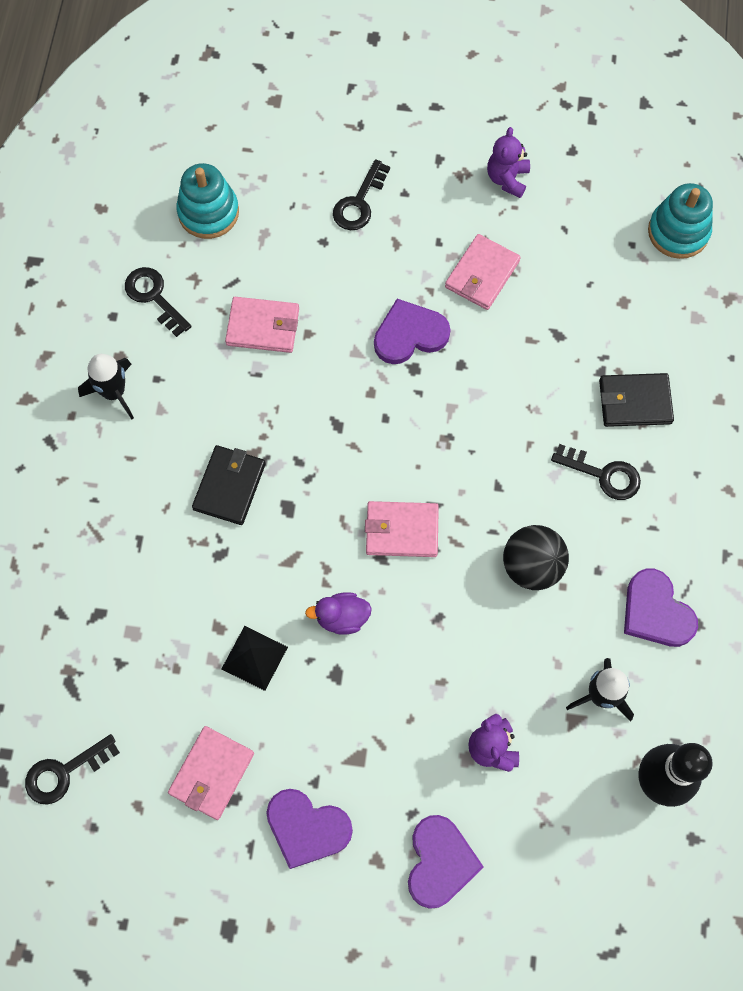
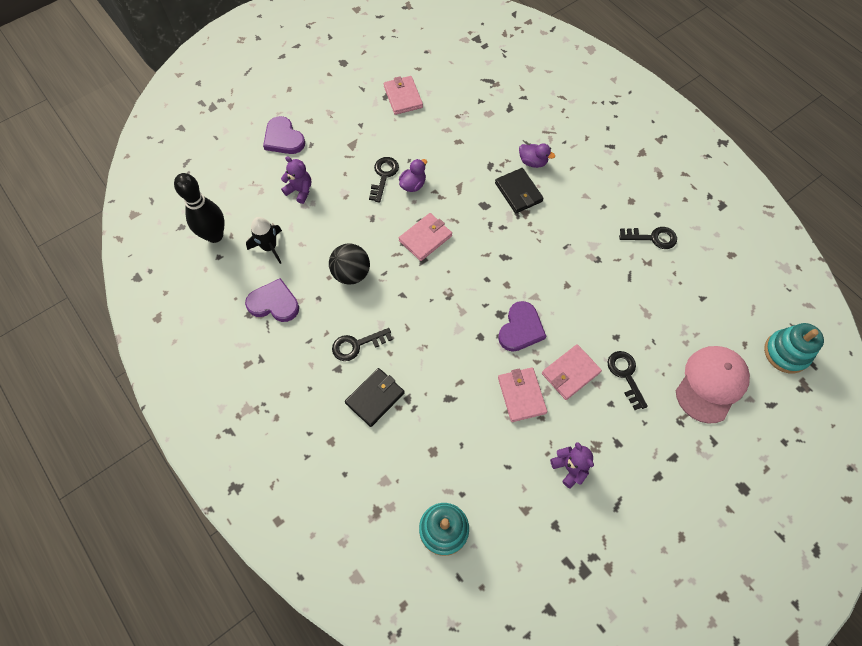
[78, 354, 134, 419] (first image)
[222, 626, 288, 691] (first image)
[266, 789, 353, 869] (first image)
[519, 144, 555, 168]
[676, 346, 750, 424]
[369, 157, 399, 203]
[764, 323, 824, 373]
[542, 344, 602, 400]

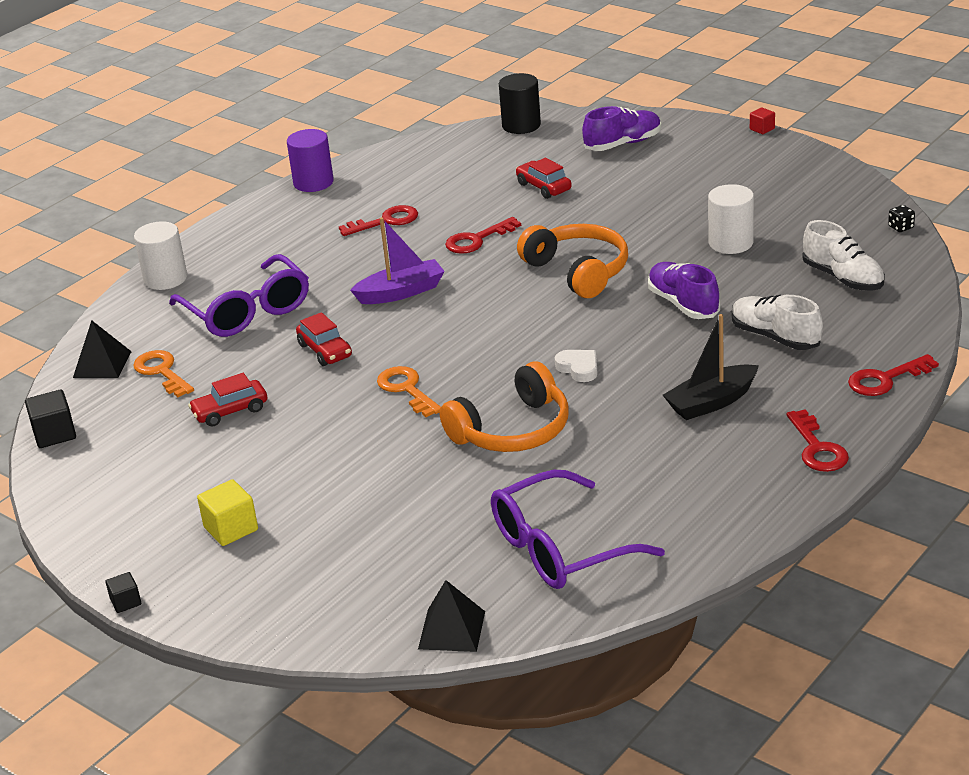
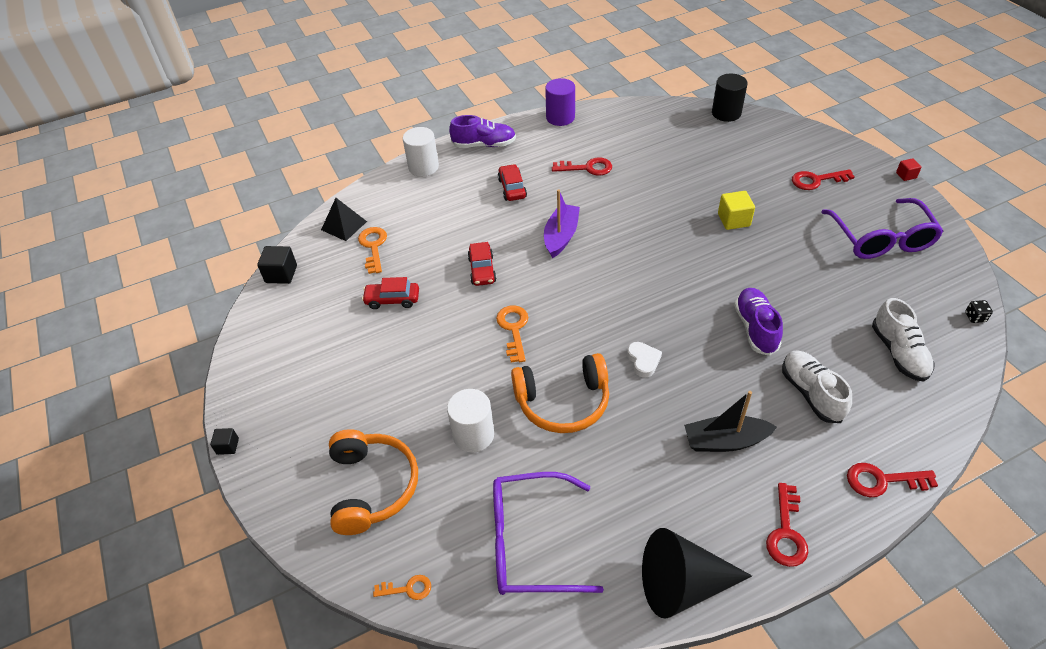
[642, 528, 752, 619]
[821, 198, 944, 259]
[718, 191, 755, 230]
[792, 169, 855, 190]
[498, 164, 527, 201]
[329, 429, 418, 535]
[449, 115, 516, 148]
[447, 389, 494, 453]
[373, 575, 431, 600]
[544, 189, 580, 258]

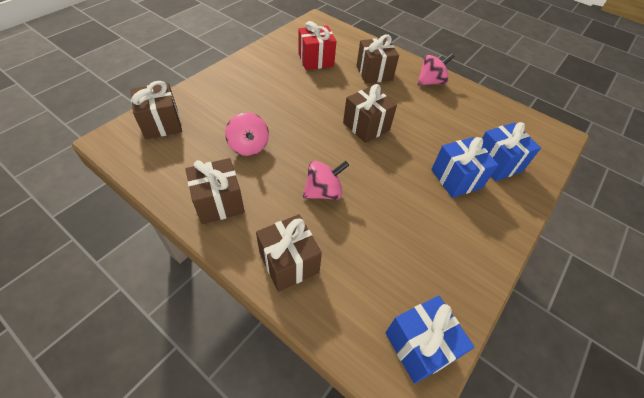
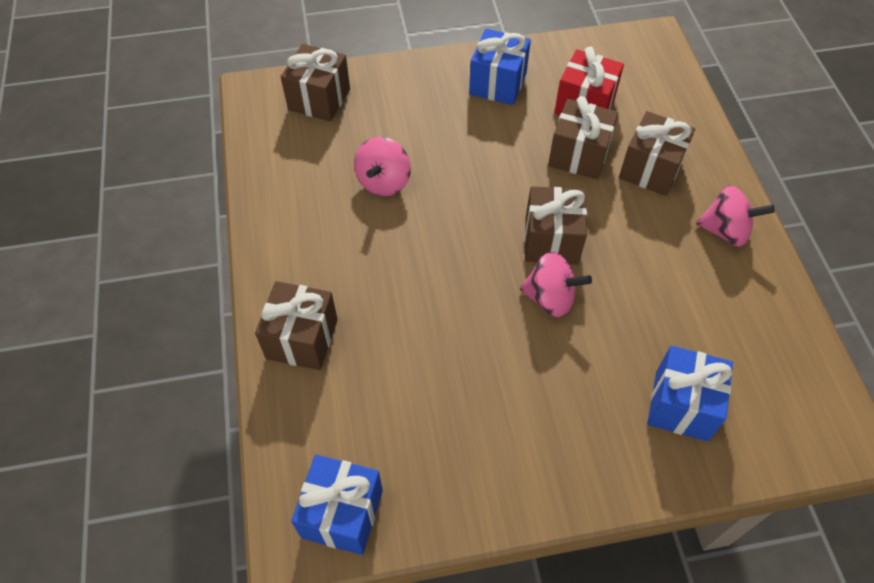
[548, 96, 618, 179]
[520, 252, 592, 317]
[469, 29, 531, 105]

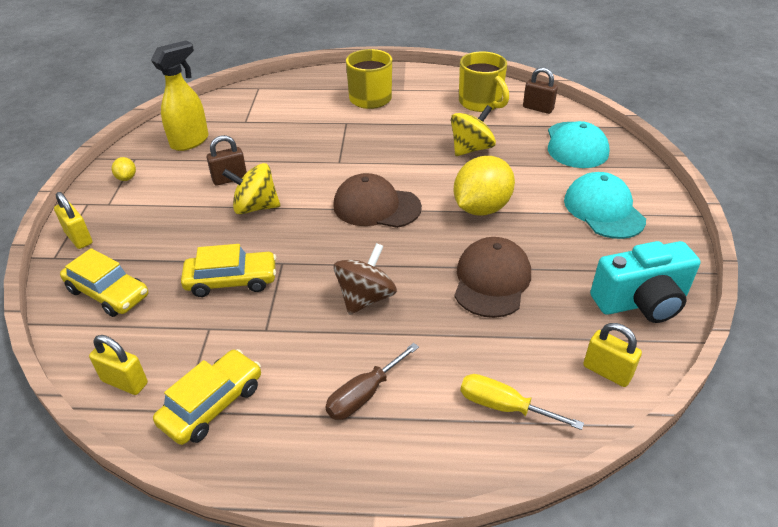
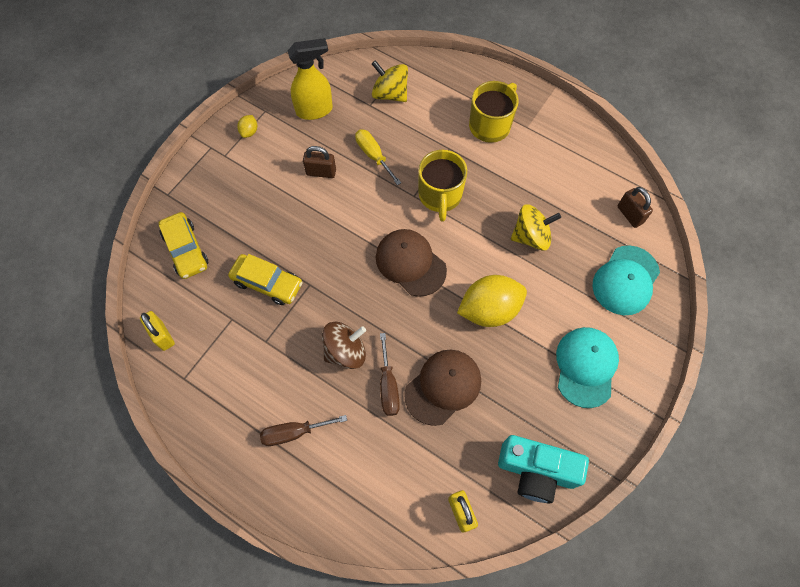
[54, 192, 92, 249] (first image)
[153, 349, 261, 445] (first image)
[380, 333, 400, 416]
[372, 60, 408, 102]
[418, 150, 467, 222]
[355, 129, 401, 185]

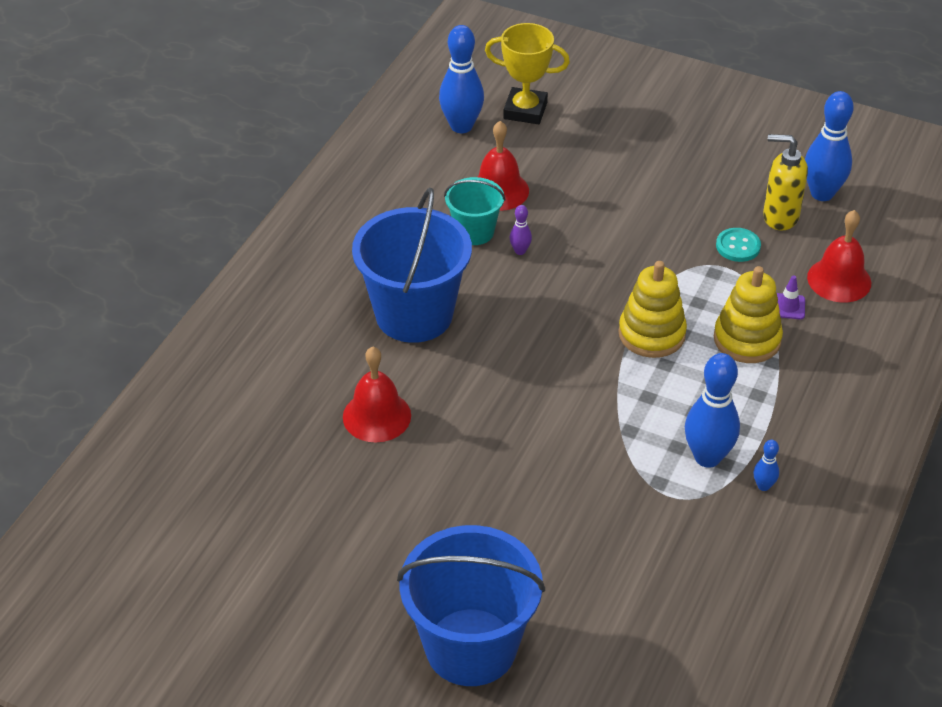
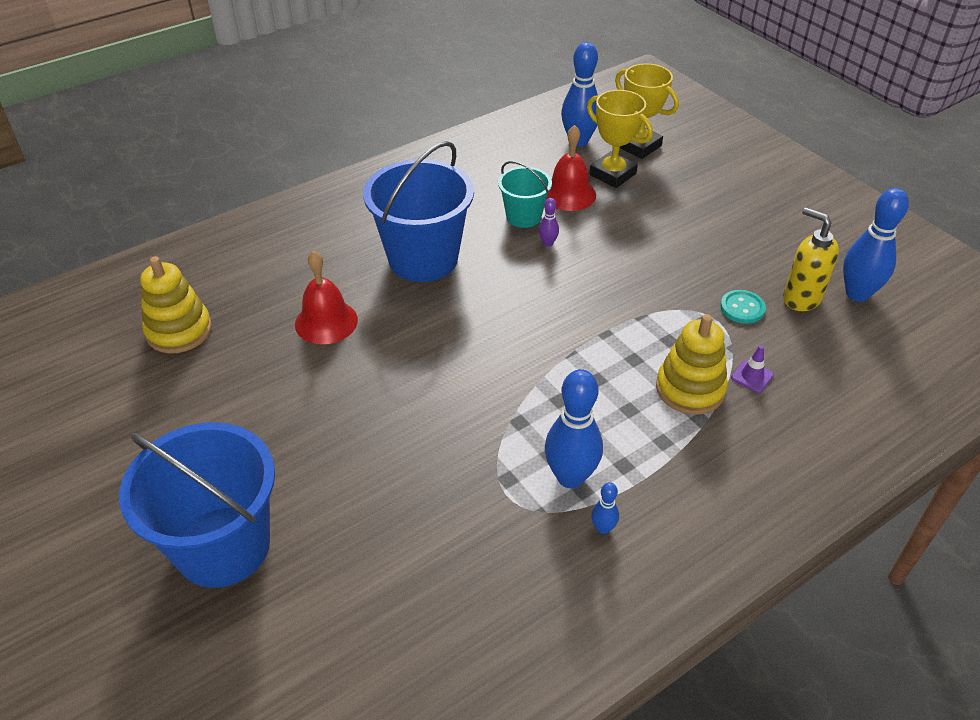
[807, 210, 871, 303] (first image)
[587, 90, 653, 188]
[140, 256, 212, 353]

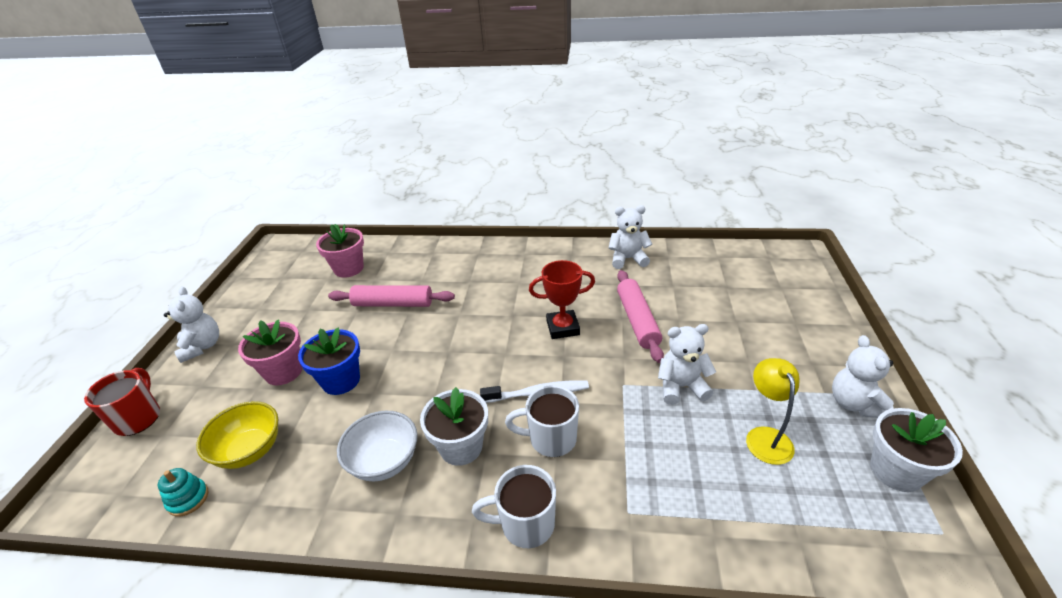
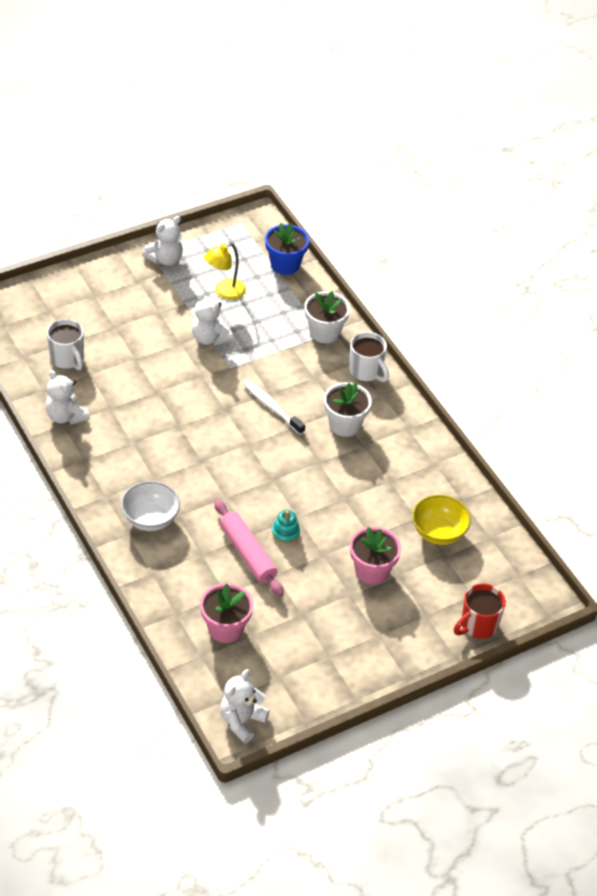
[529, 260, 595, 339] (first image)
[617, 270, 664, 363] (first image)
[272, 510, 300, 544]
[220, 669, 270, 744]
[265, 223, 309, 275]
[121, 481, 180, 531]
[47, 319, 84, 370]
[304, 291, 350, 343]

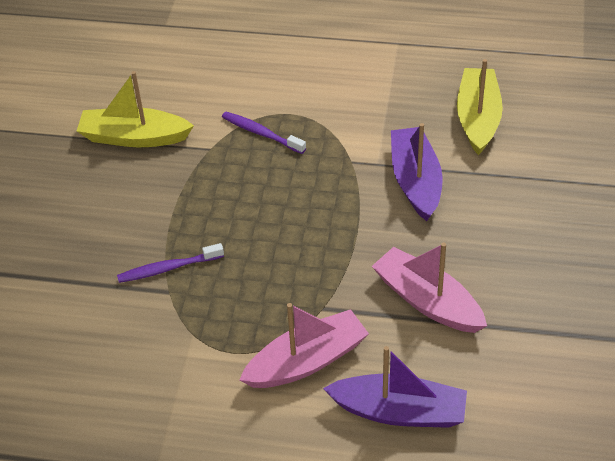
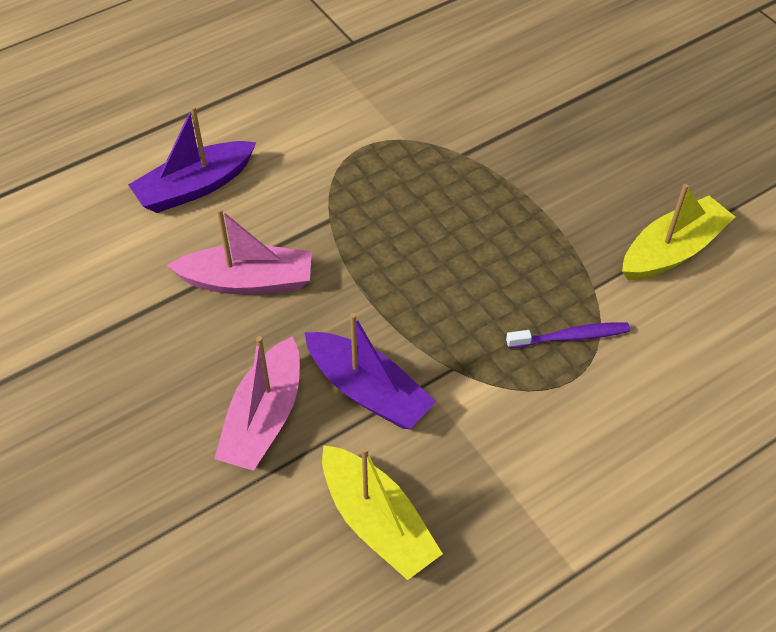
[117, 243, 224, 283] (first image)
[214, 336, 300, 471]

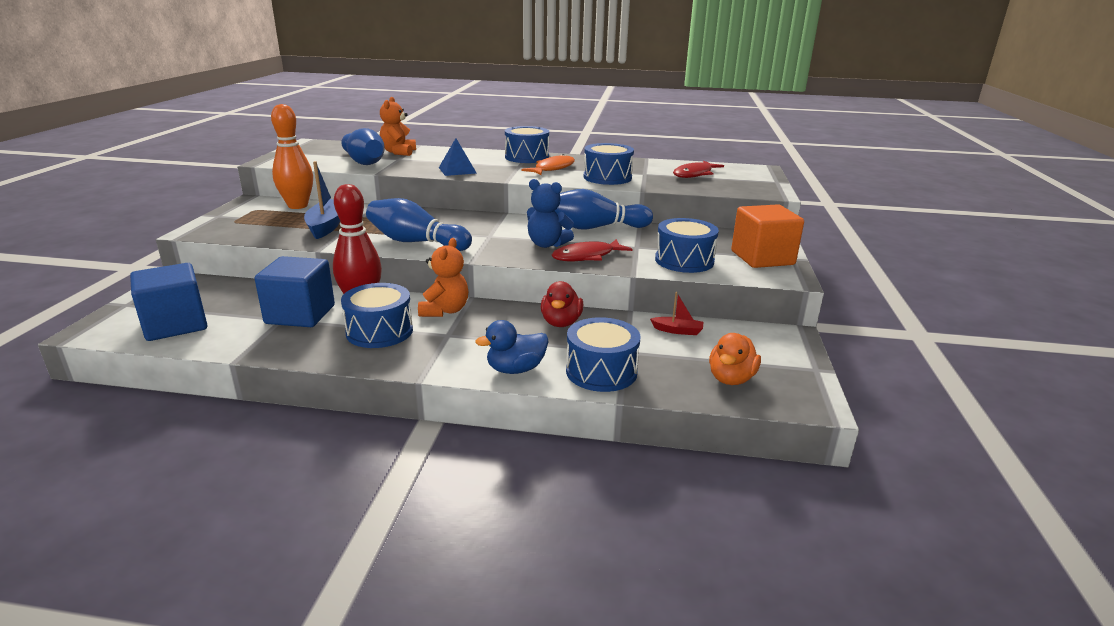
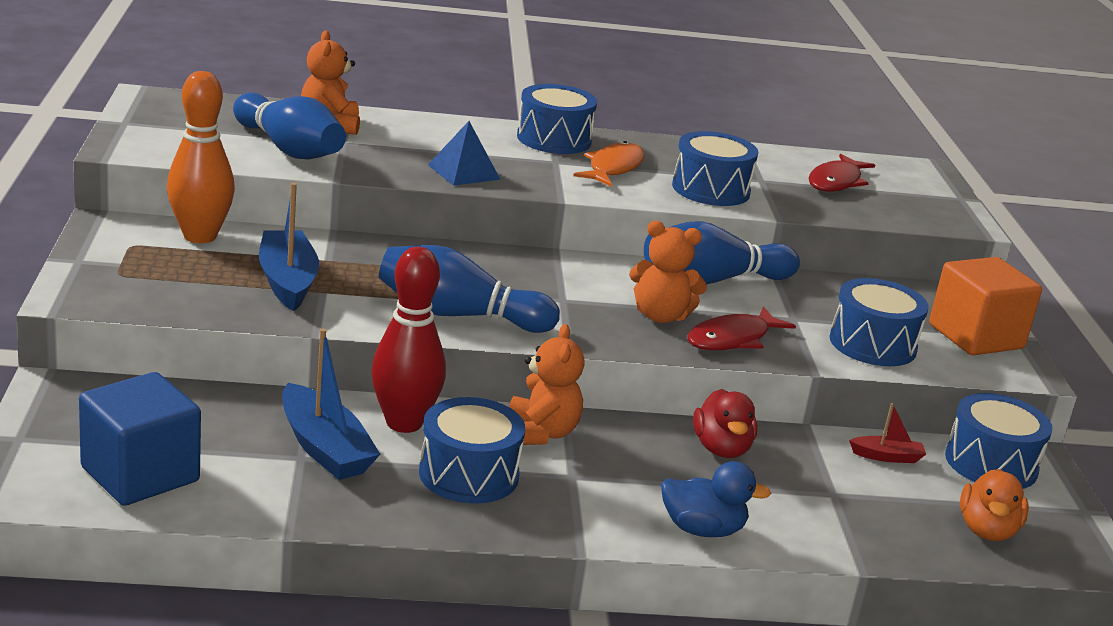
[945, 393, 1052, 489]
[282, 328, 381, 480]
[629, 221, 707, 323]
[661, 461, 771, 537]

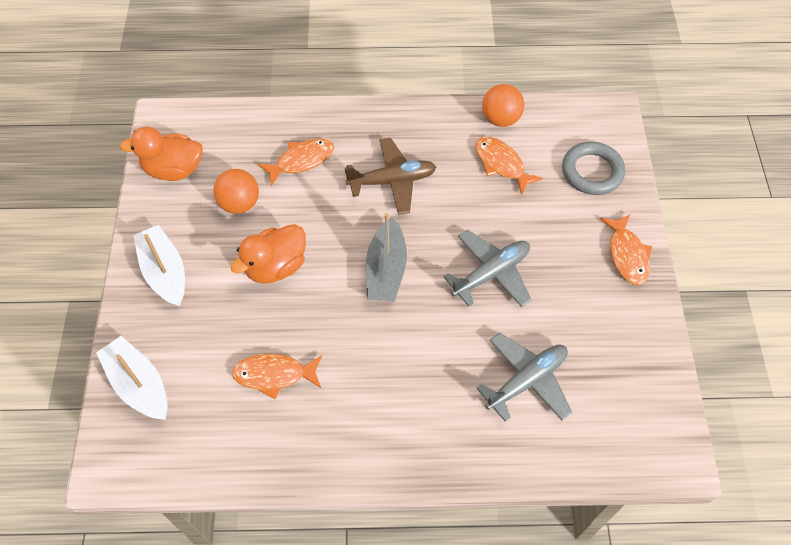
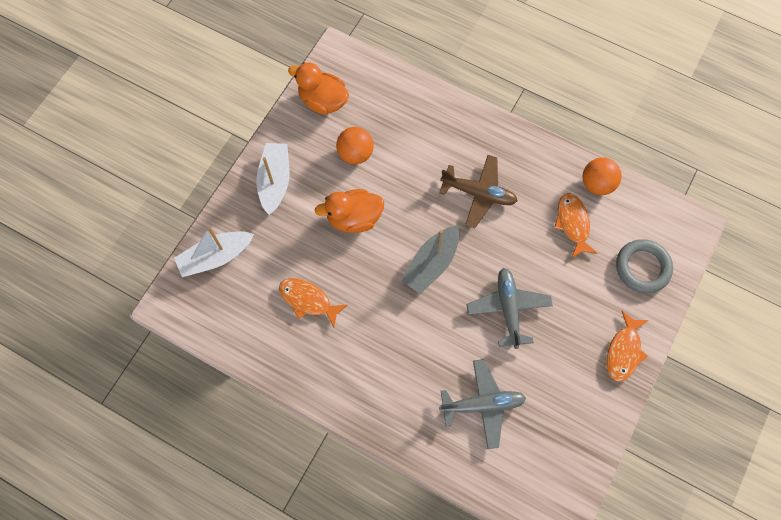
[258, 139, 334, 186] (first image)
[174, 226, 254, 277]
[467, 268, 553, 349]

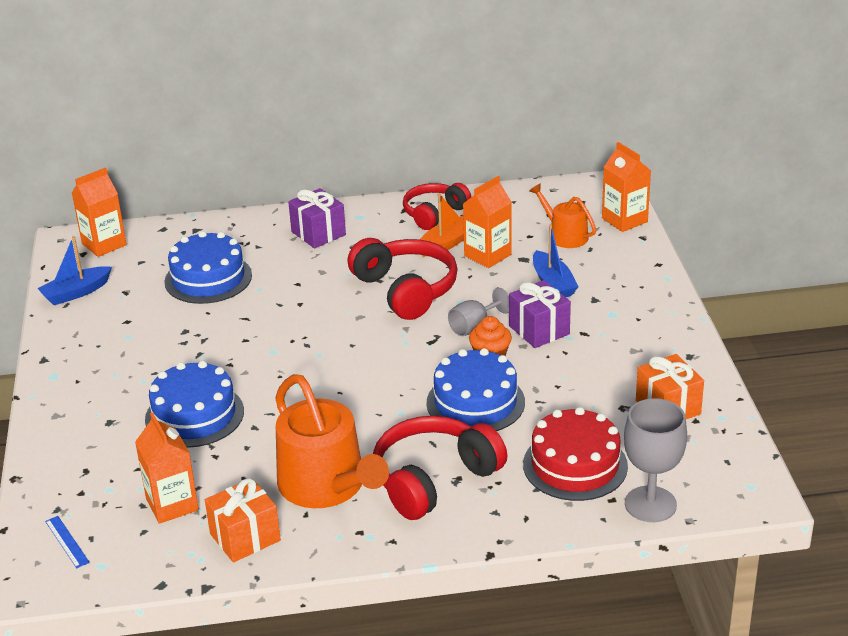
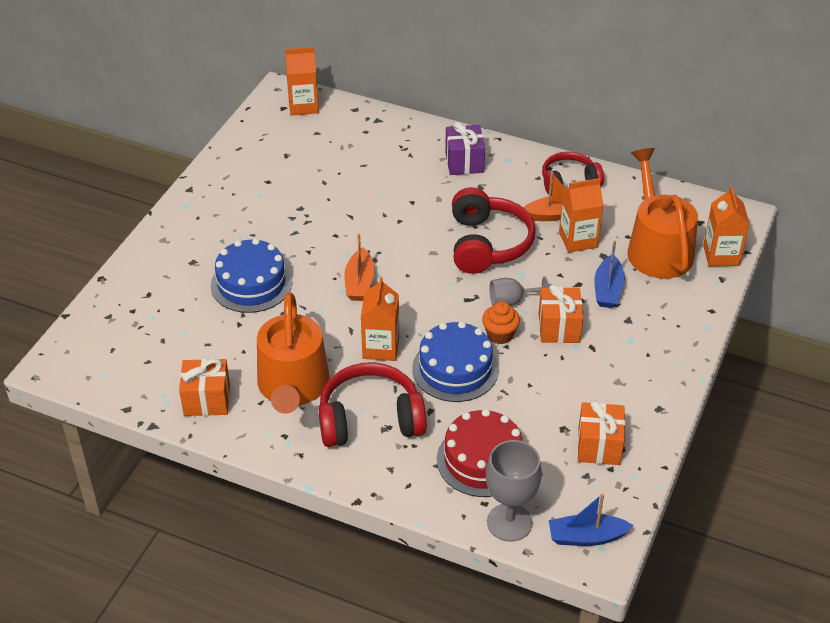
[45, 516, 90, 568] (first image)
[164, 231, 252, 304] (first image)
[344, 233, 375, 301]
[549, 493, 634, 546]
[361, 277, 399, 361]
[539, 284, 583, 343]
[628, 148, 698, 279]

